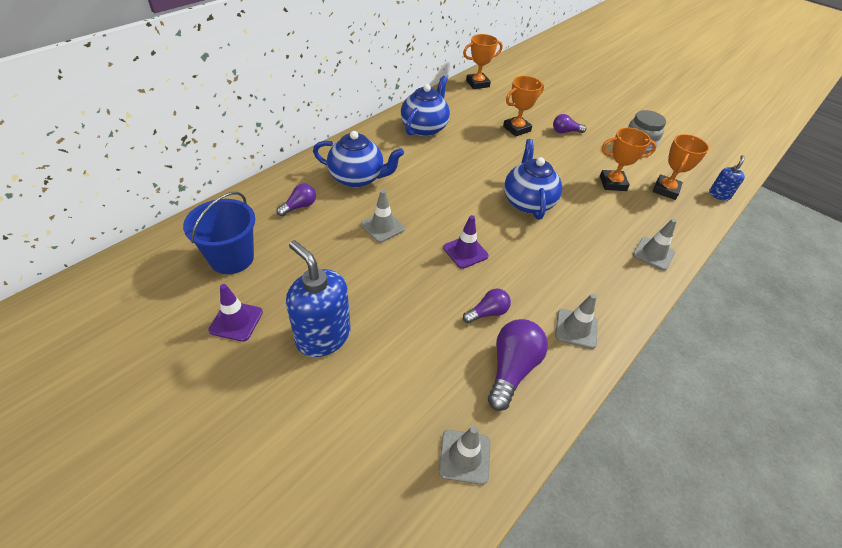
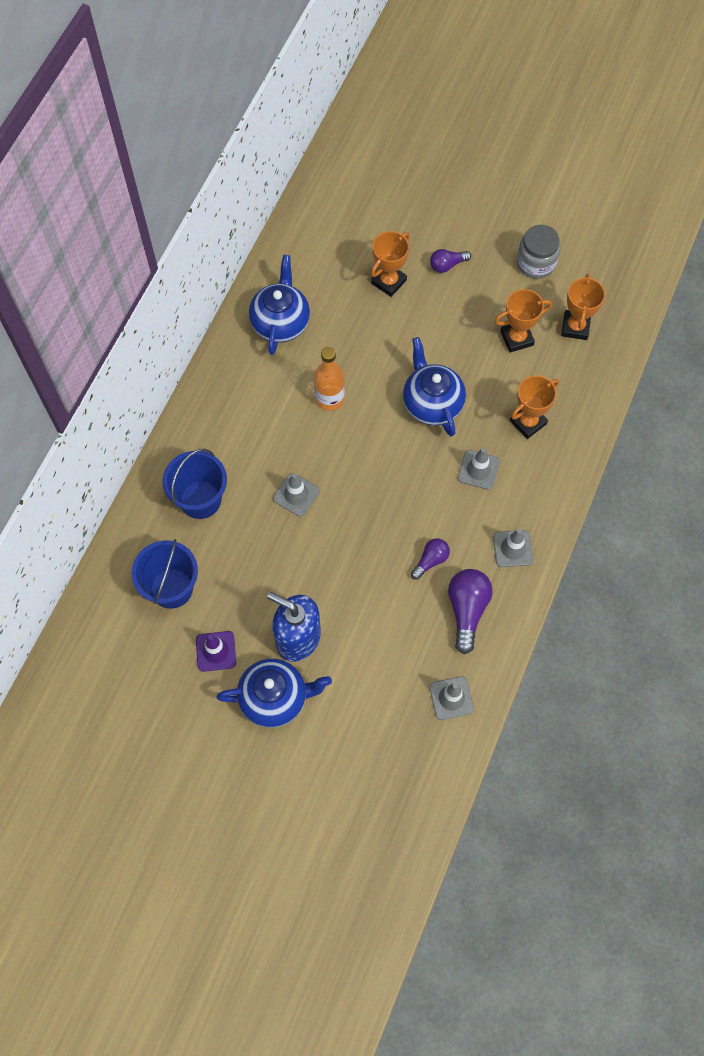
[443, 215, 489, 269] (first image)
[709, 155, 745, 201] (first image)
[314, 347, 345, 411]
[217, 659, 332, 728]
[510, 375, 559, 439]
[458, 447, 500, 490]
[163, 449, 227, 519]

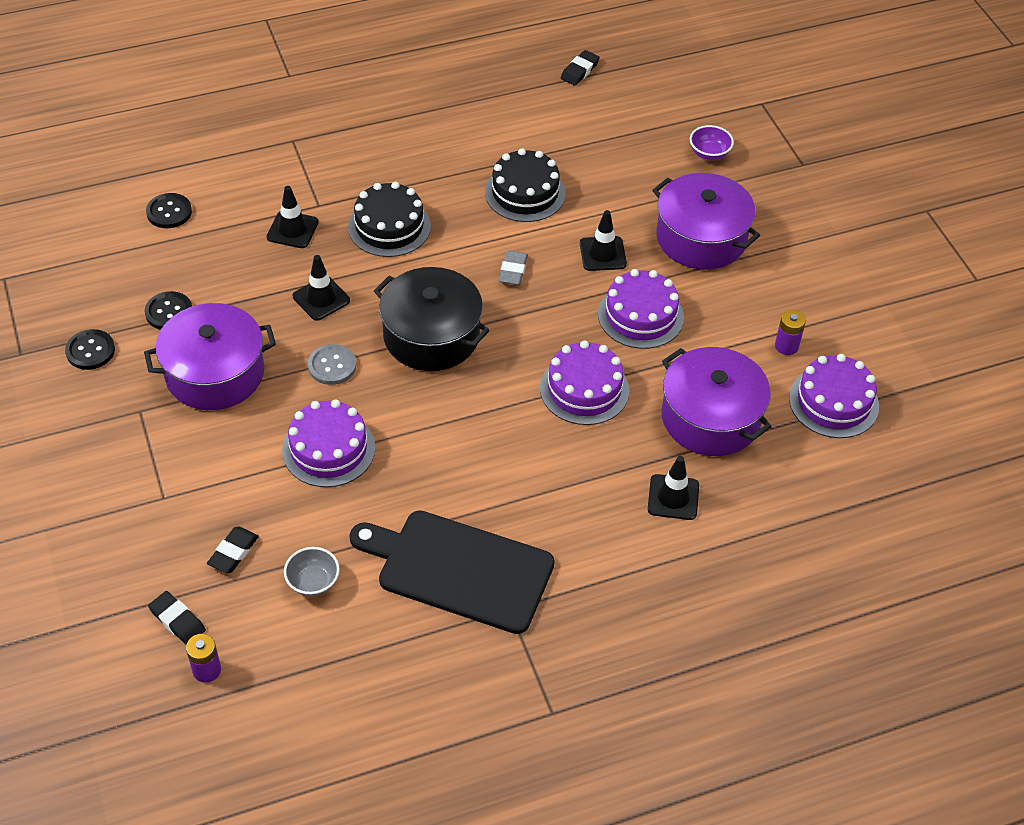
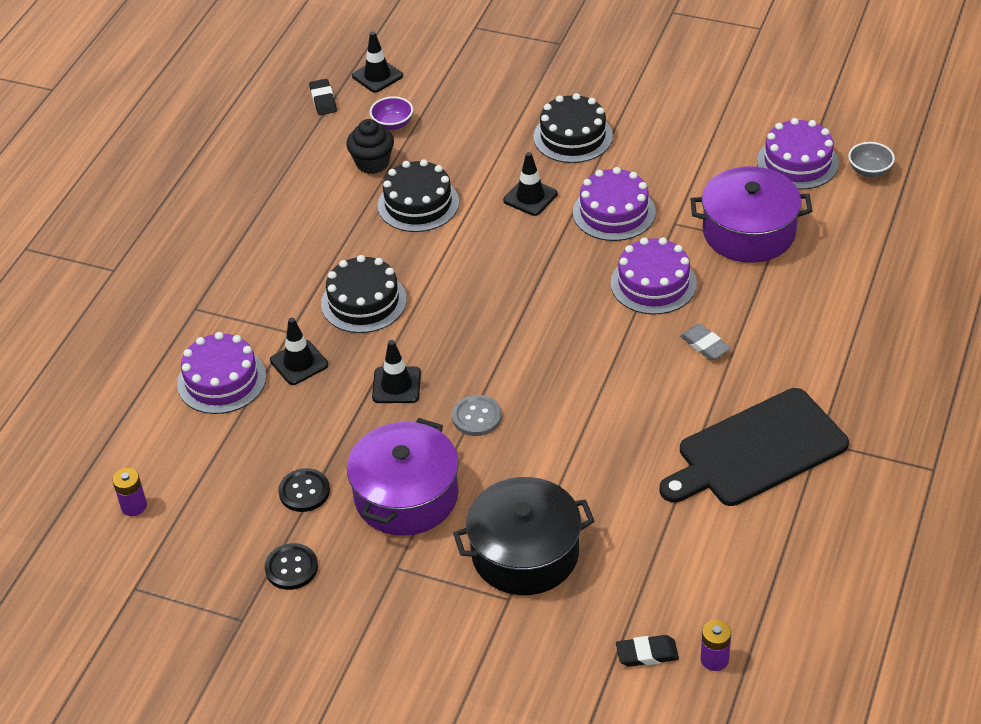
[146, 193, 192, 228] (first image)
[207, 527, 259, 573] (first image)
[346, 119, 394, 174]
[177, 332, 266, 414]
[848, 142, 895, 177]
[453, 477, 595, 595]
[680, 324, 731, 360]
[352, 32, 403, 93]
[370, 96, 413, 130]
[113, 468, 147, 516]
[534, 93, 613, 163]

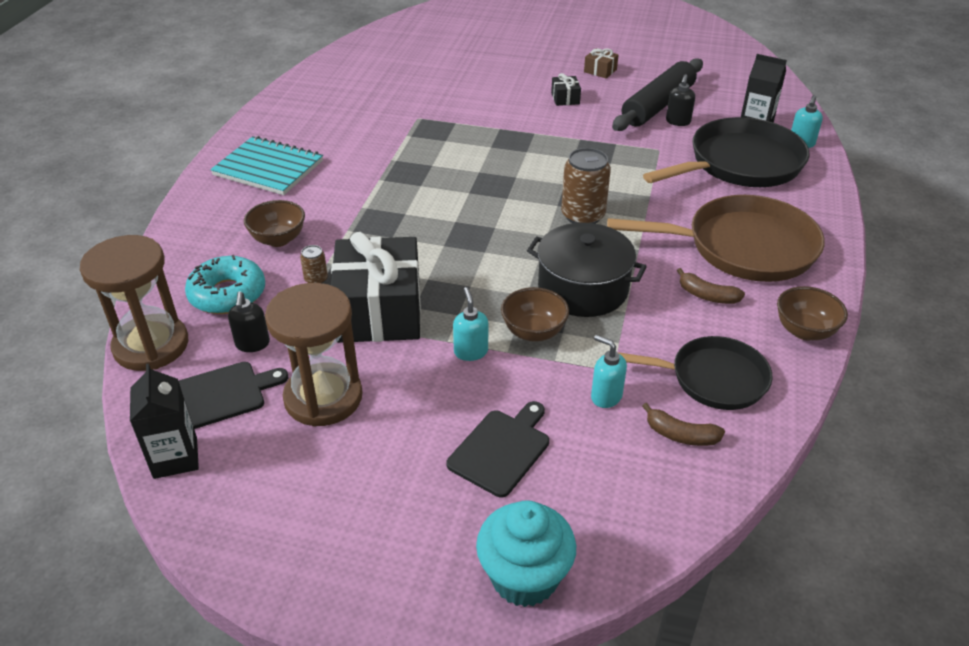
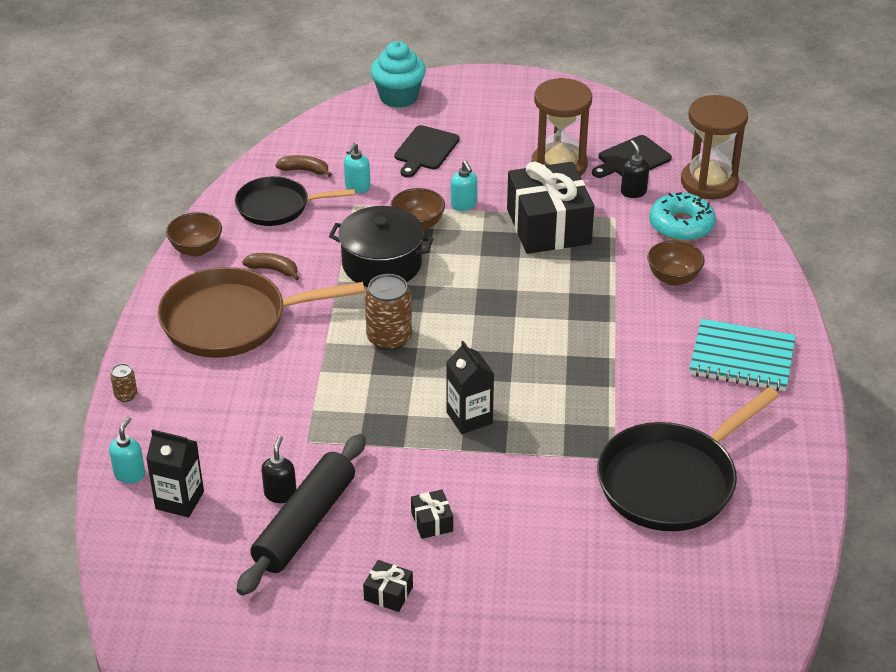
[446, 341, 494, 434]
[110, 363, 137, 402]
[597, 387, 779, 531]
[363, 560, 413, 612]
[344, 143, 370, 193]

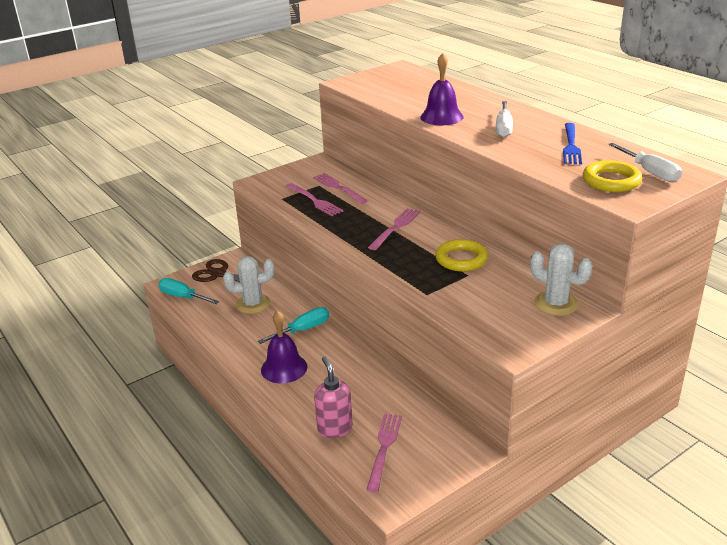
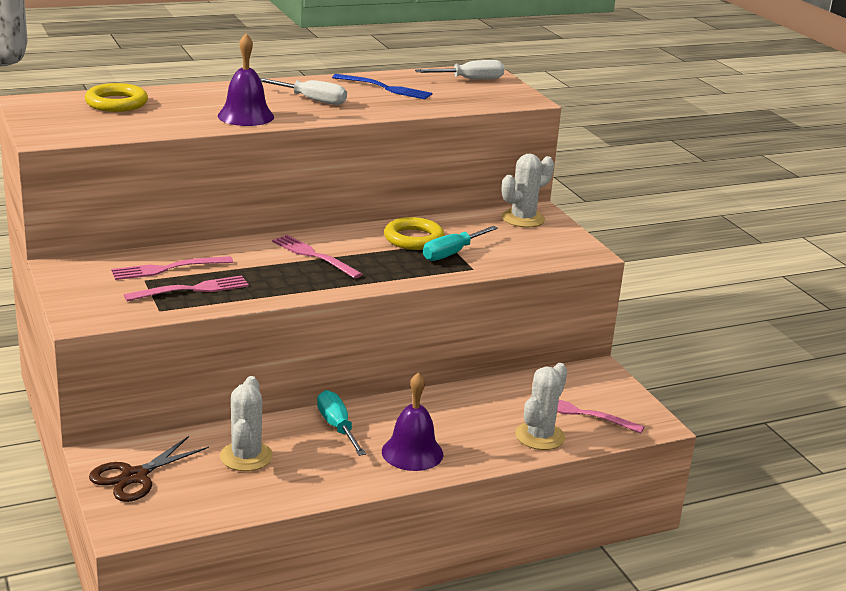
[423, 226, 498, 261]
[85, 83, 148, 112]
[515, 363, 567, 450]

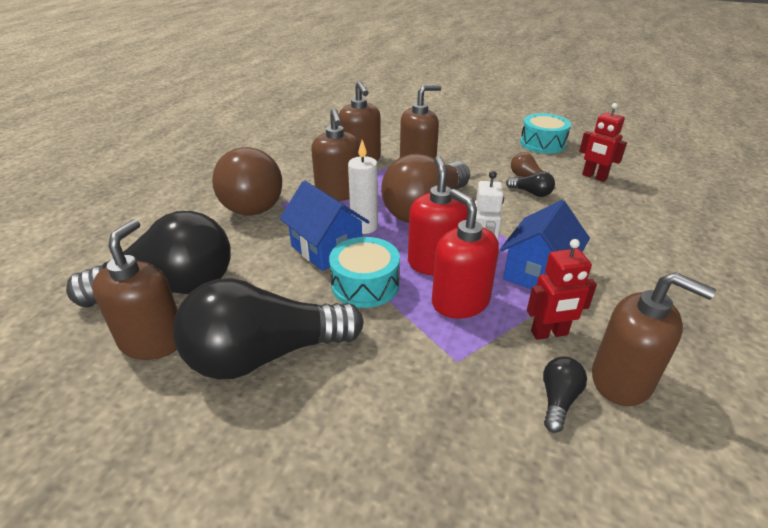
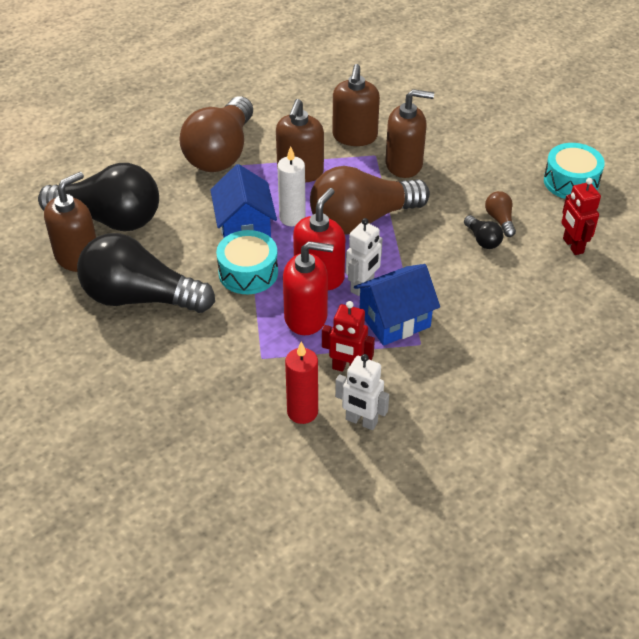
[285, 342, 318, 424]
[335, 354, 389, 430]
[283, 241, 334, 335]

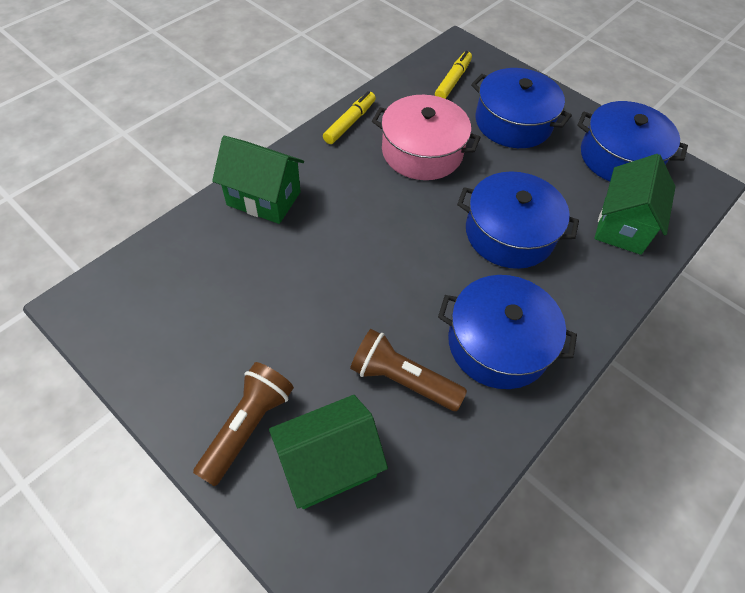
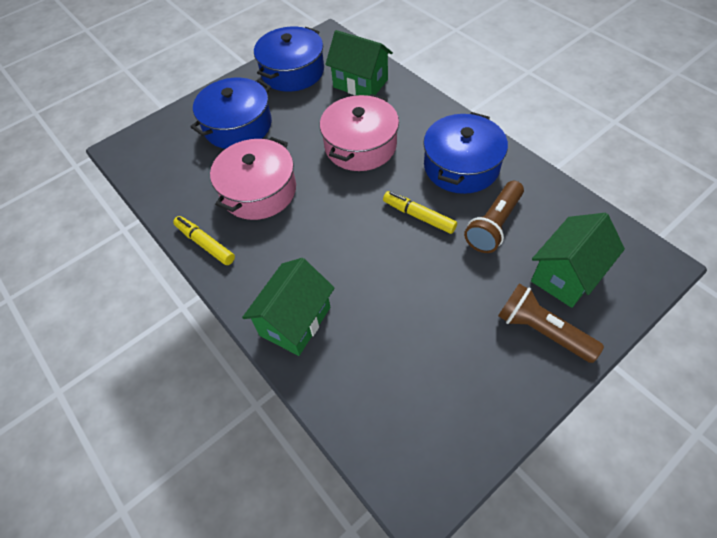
[383, 191, 457, 234]
[320, 94, 399, 171]
[531, 213, 625, 308]

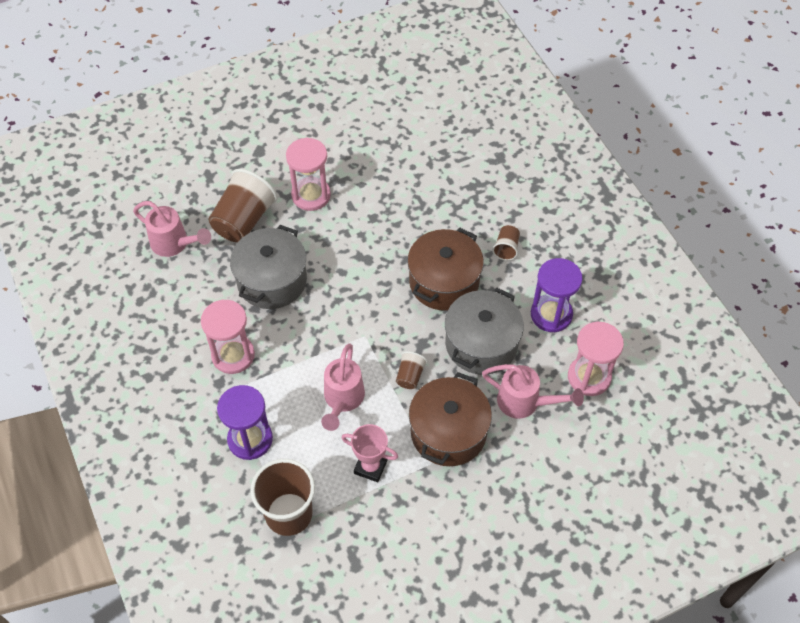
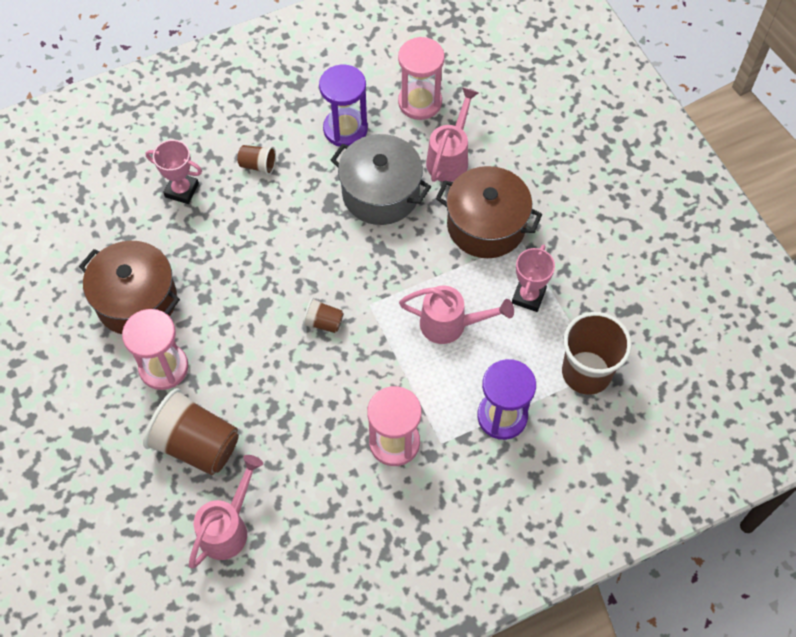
[230, 225, 307, 309] (first image)
[146, 140, 202, 204]
[303, 297, 344, 333]
[79, 241, 180, 334]

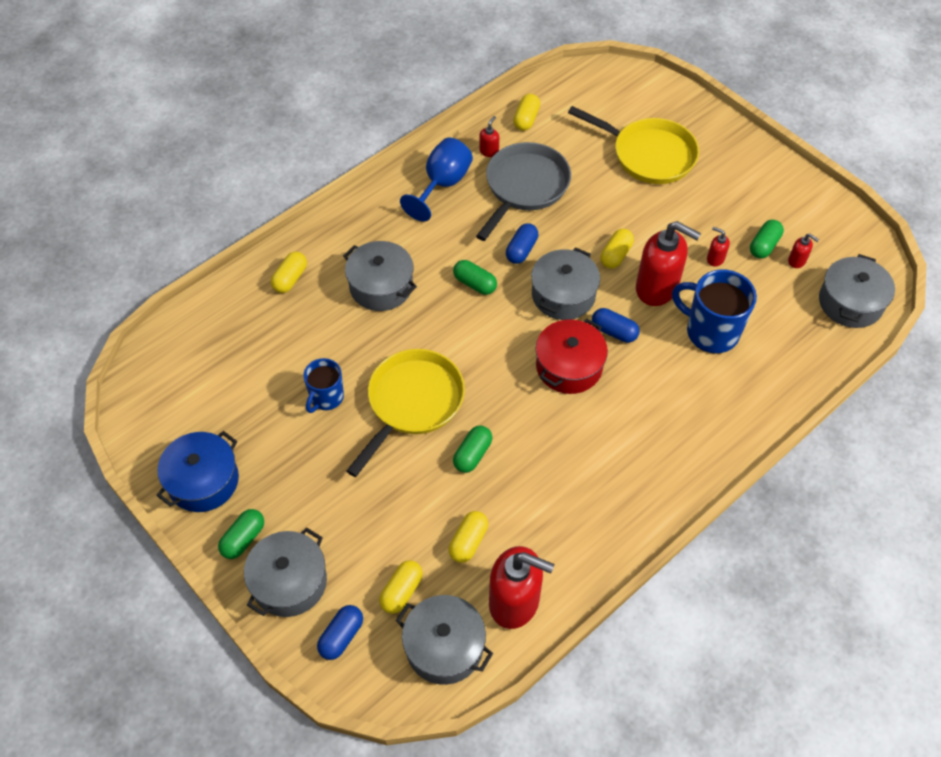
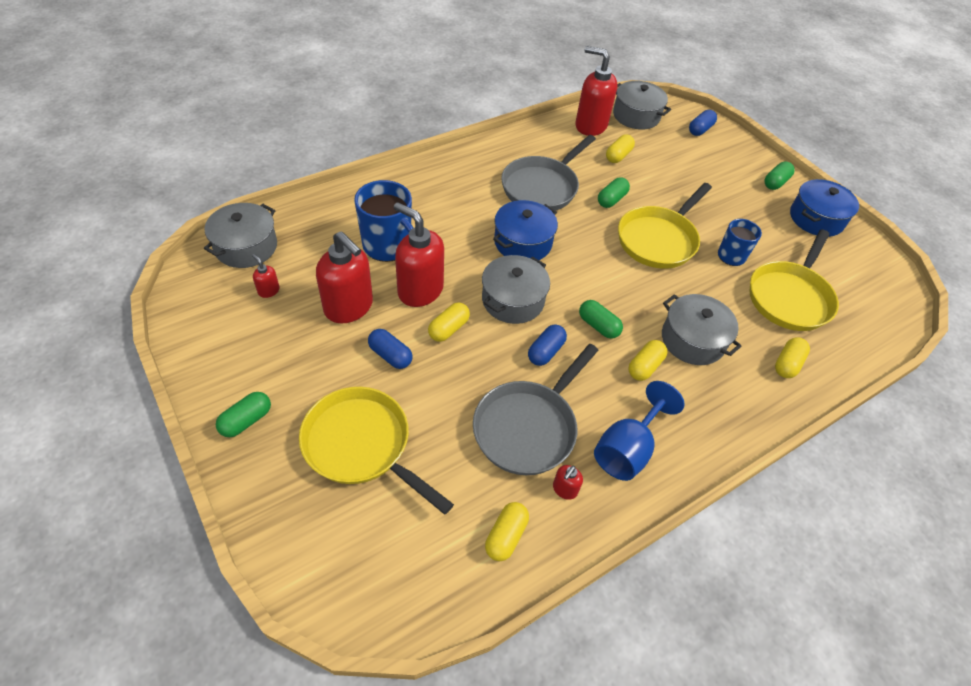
[244, 527, 327, 617] (first image)
[501, 135, 596, 211]
[749, 229, 839, 331]
[628, 340, 667, 381]
[368, 329, 412, 369]
[216, 392, 271, 437]
[493, 200, 558, 260]
[316, 231, 373, 323]

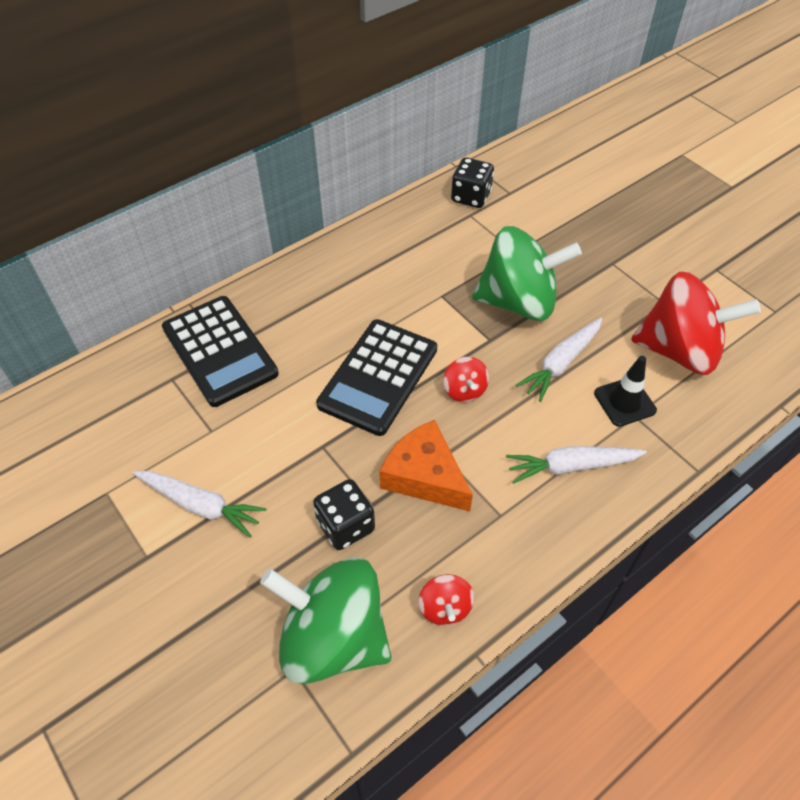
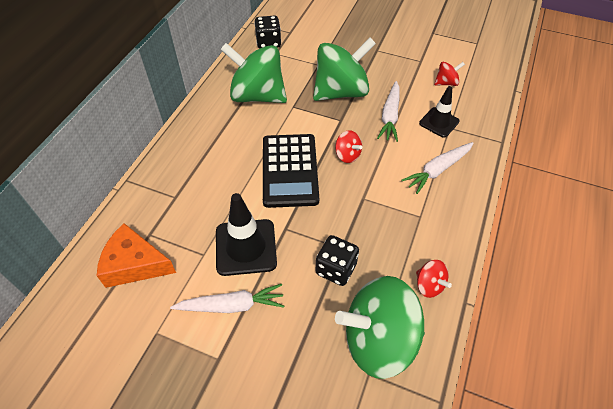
[162, 296, 279, 407] (first image)
[216, 193, 277, 276]
[220, 43, 287, 103]
[97, 223, 176, 288]
[434, 62, 465, 86]

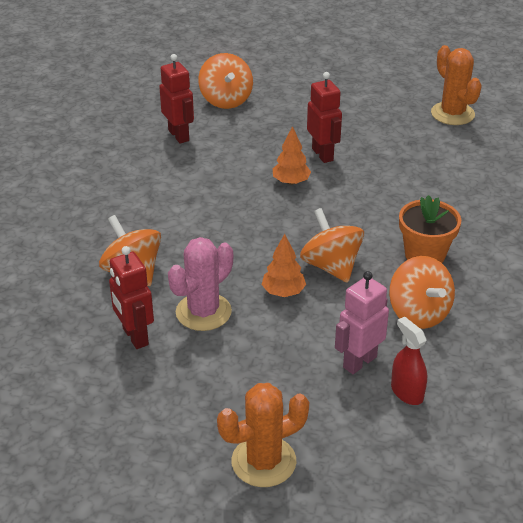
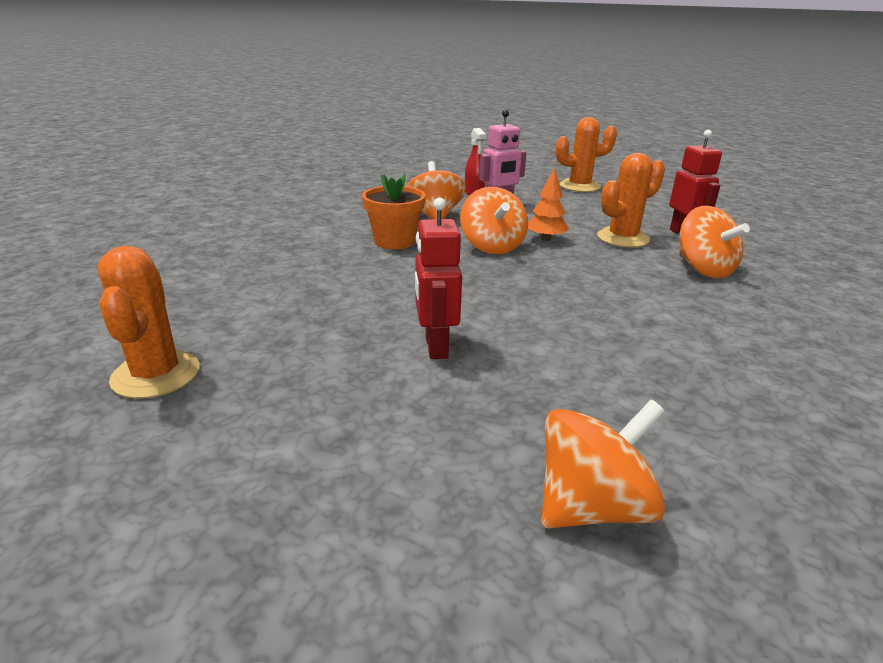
[159, 54, 194, 144] (first image)
[273, 126, 311, 185] (first image)
[597, 153, 665, 248]
[541, 400, 665, 529]

